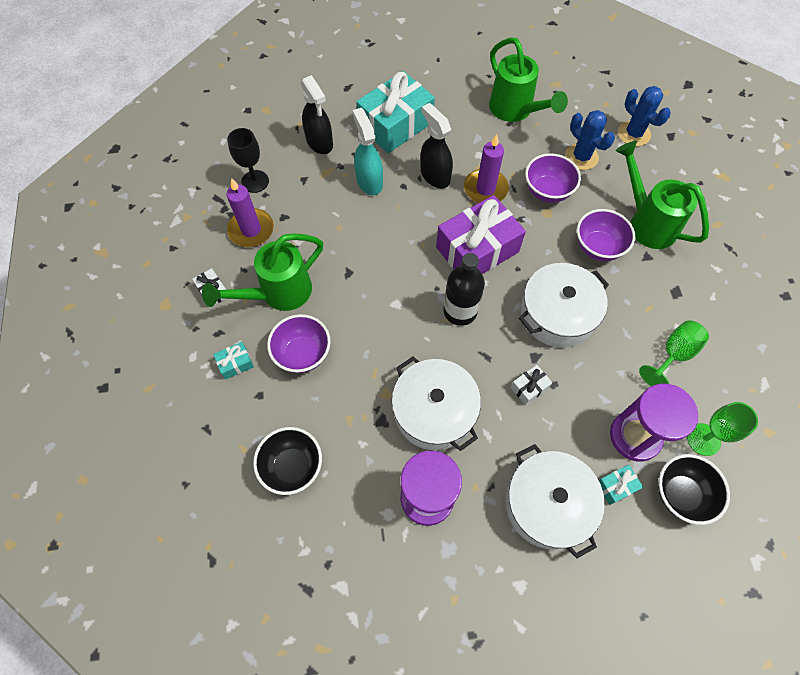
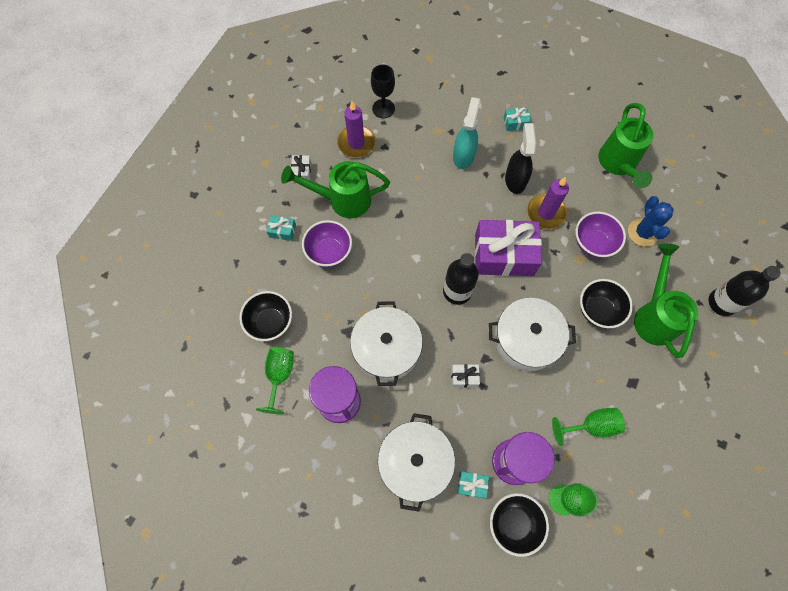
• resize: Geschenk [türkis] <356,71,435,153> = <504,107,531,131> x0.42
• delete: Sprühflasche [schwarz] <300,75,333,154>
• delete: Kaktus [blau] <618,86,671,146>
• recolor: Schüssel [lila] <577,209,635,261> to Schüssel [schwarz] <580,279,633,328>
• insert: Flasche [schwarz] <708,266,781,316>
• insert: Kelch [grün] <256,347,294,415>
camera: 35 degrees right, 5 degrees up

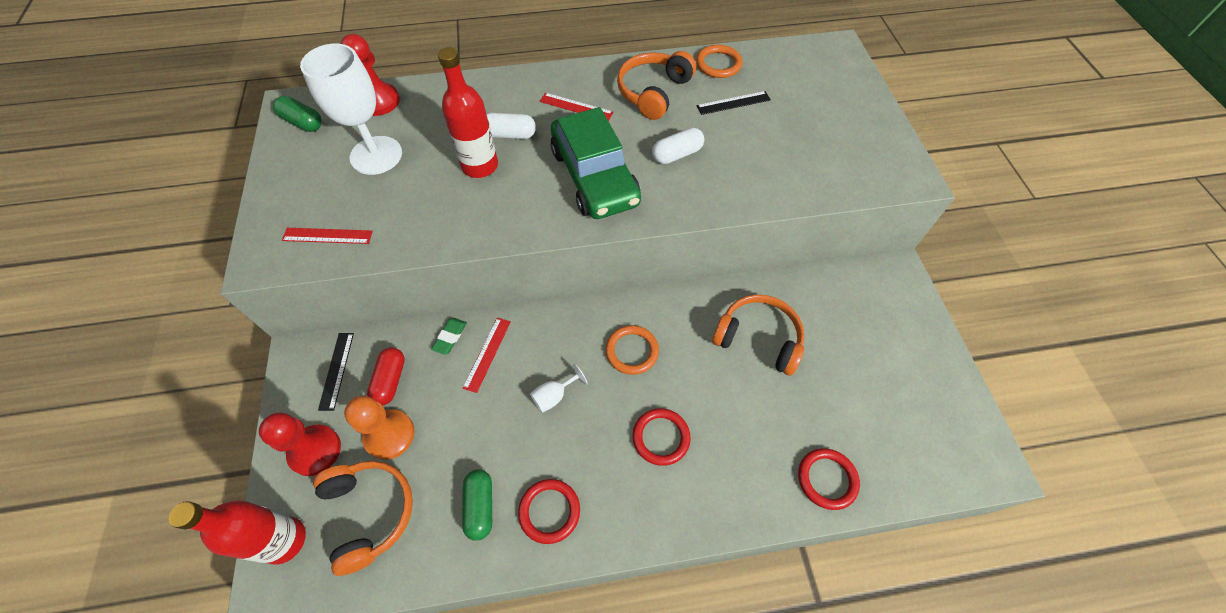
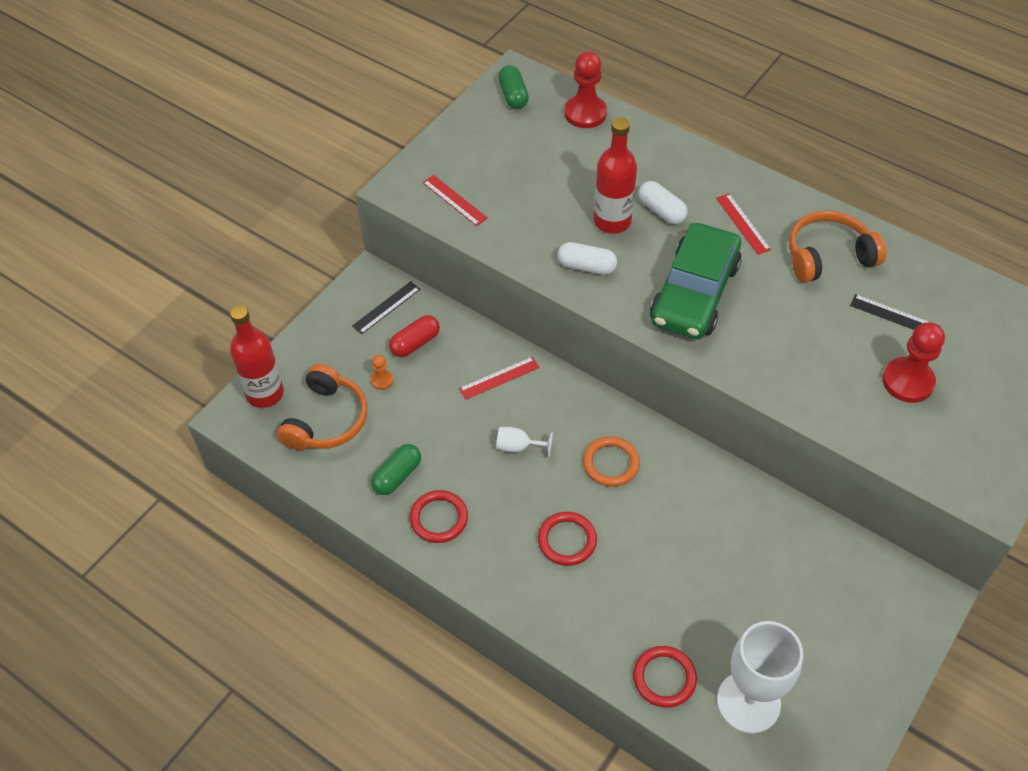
• move: Kelch [weiß] <300,44,402,175> to <717,621,803,734>
• delete: Ring [orange] <696,45,742,78>
• move: Kapsel [weiß] <652,128,704,164> to <557,242,617,275>
• delete: Kopfhörer [orange] <712,295,804,376>
• delete: Radiergummi [grün] <431,318,467,355>
• resize: Bauer [orange] <344,396,415,460> = <371,355,393,390> x0.49
• move: Bauer [rot] <259,413,341,476> to <882,322,945,403>
camera: 45 degrees right, 5 degrees down

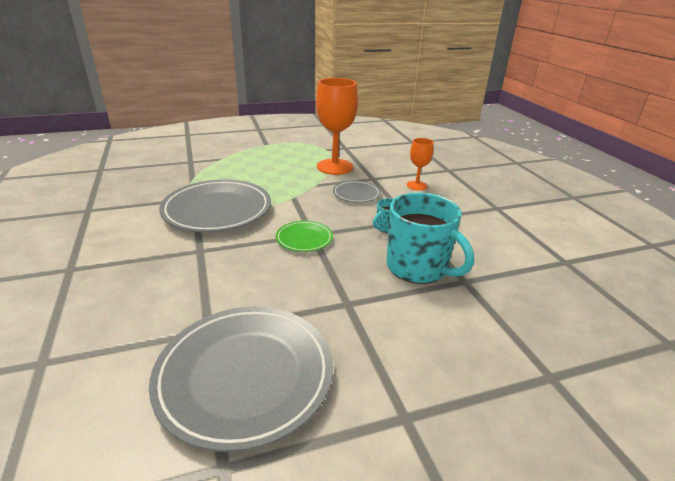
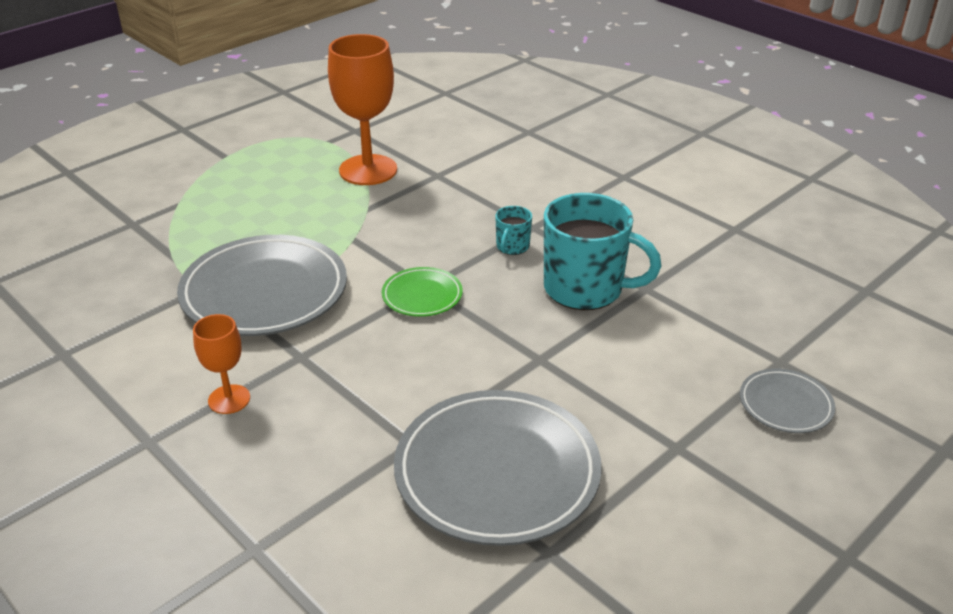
• move: Kelch [orange] <407,138,434,190> to <193,314,250,414>
• move: Teller [grau] <333,180,381,203> to <740,369,835,433>
camera: 25 degrees left, 5 degrees up

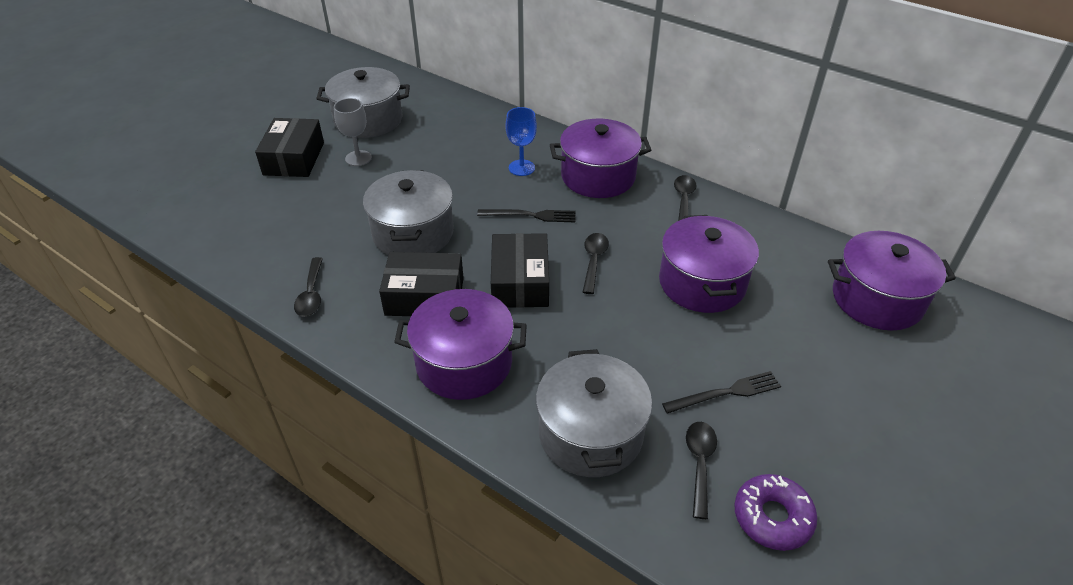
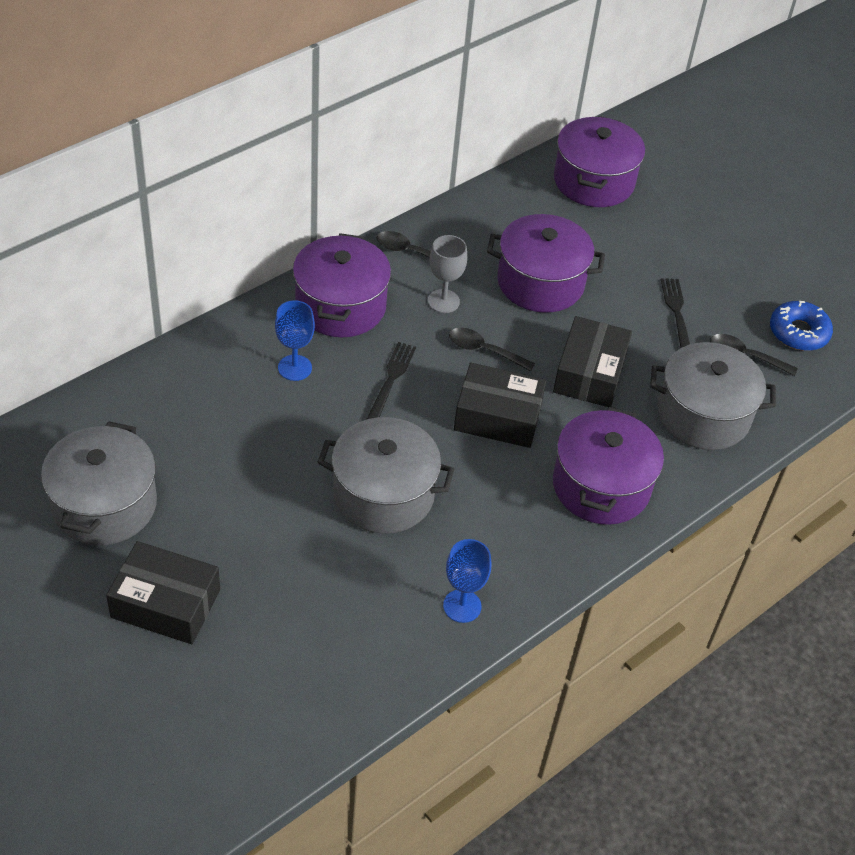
• move: Kelch [grau] <334,98,372,166> to <428,235,467,313>
• move: Schachtel [schwarz] <379,252,464,316> to <553,316,632,407>
• replace: Löffel [schwarz] <294,257,323,317> to Kelch [blau] <443,539,491,623>
• recolor: Donut [lila] <734,474,817,551> to Donut [blau] <770,301,833,351>
camera: 80 degrees left, 5 degrees up

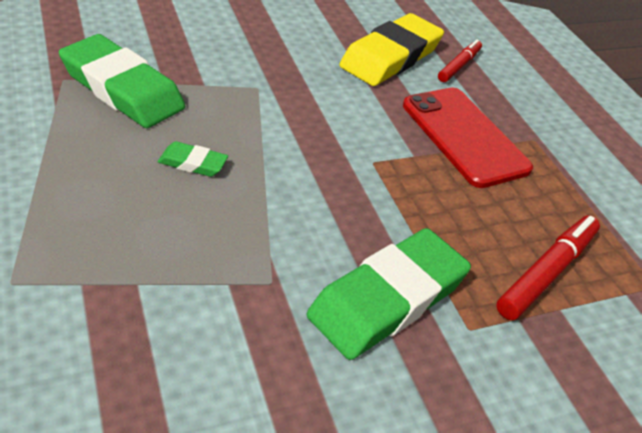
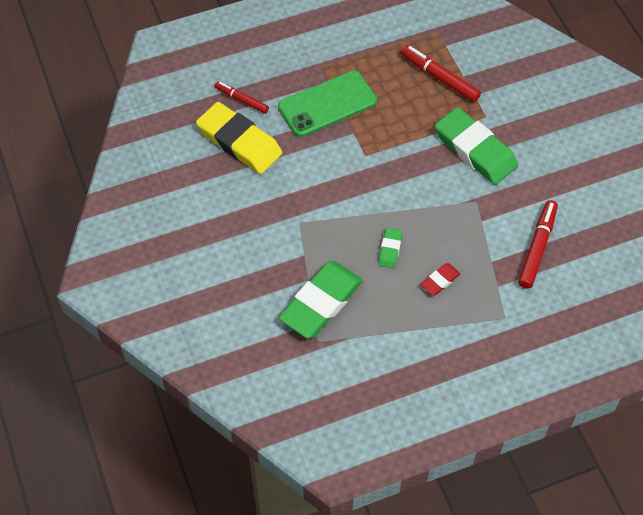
• recolor: Handy [rot] <403,88,533,188> to Handy [grün] <278,70,377,137>
• insert: Filzstift [rot] <518,200,558,289>
• insert: Radiergummi [rot] <421,263,461,296>
camera: 85 degrees left, 15 degrees up

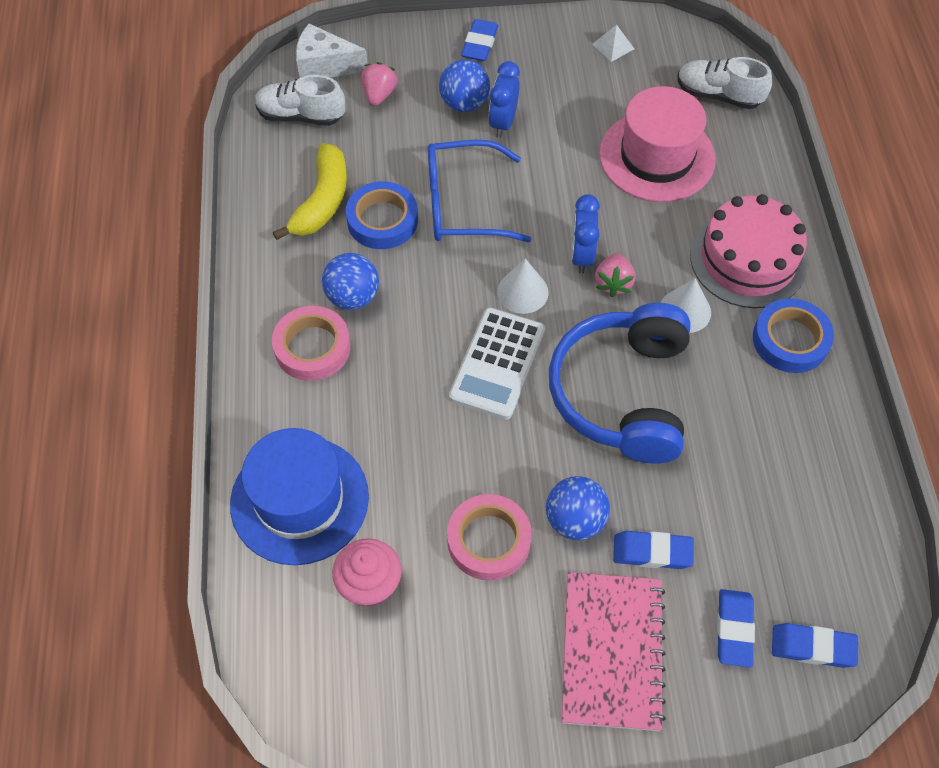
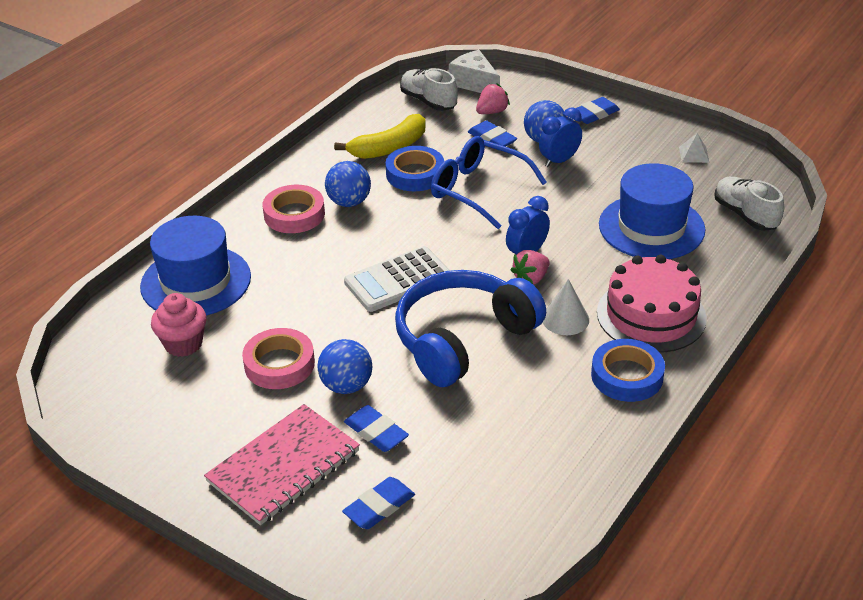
• recolor: Hut [rosa] <599,86,716,202> to Hut [blau] <599,163,706,259>
• delete: Kegel [weiß] <497,258,549,314>
• move: Radiergummi [blau] <772,623,858,668> to <468,120,517,150>
camera: 40 degrees right, 20 degrees down

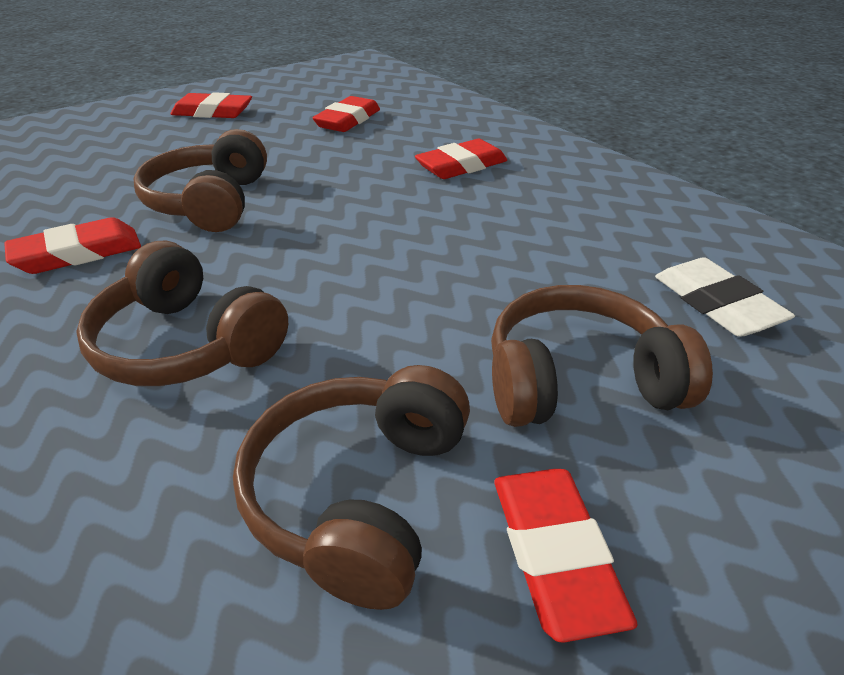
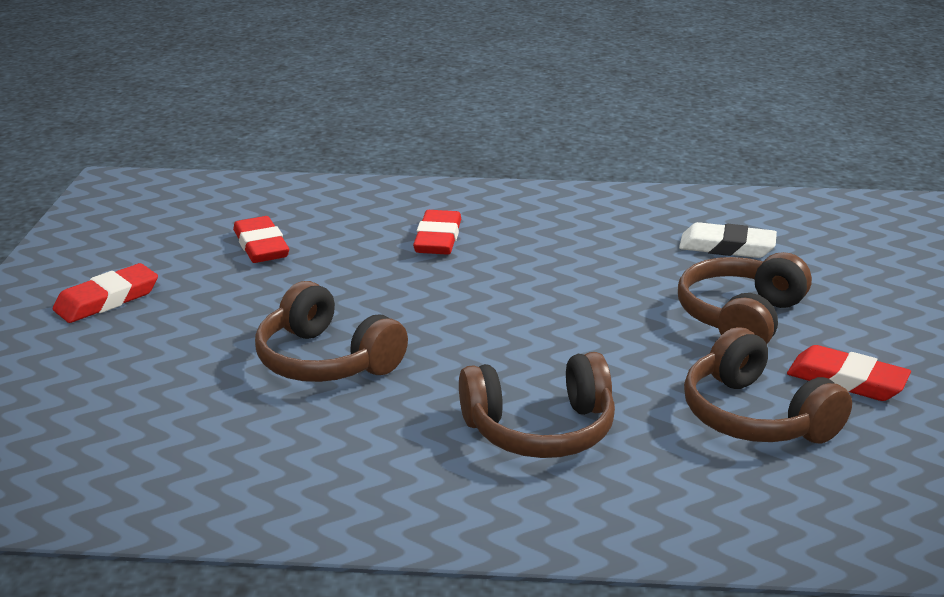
• delete: Radiergummi [rot] <4,217,141,274>
camera: 50 degrees left, 10 degrees down

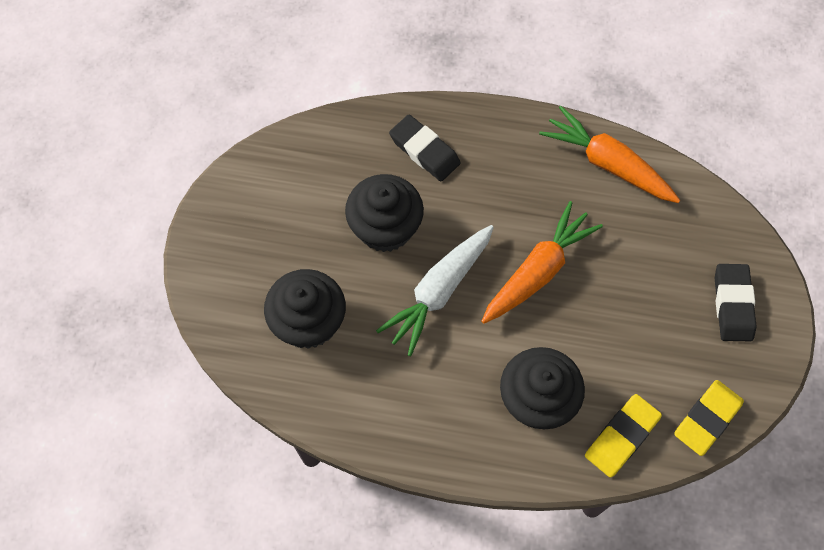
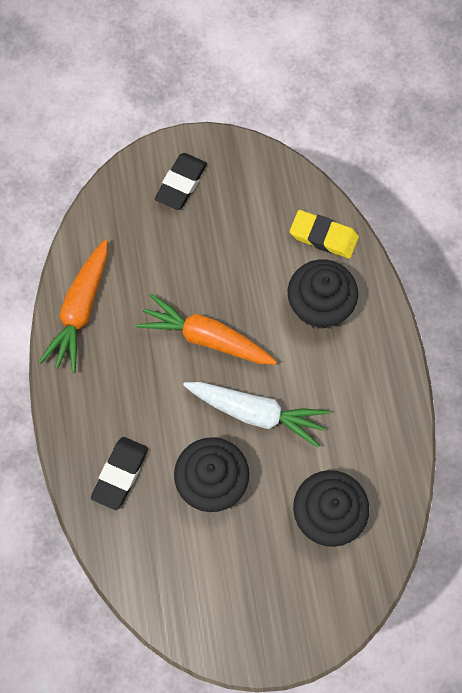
• rotate: Radiergummi [schwarz] <715,264,757,341> = <155,153,207,210> 45 degrees counterclockwise
• delete: Radiergummi [gelb] <674,380,744,456>
camera: 110 degrees left, 5 degrees up

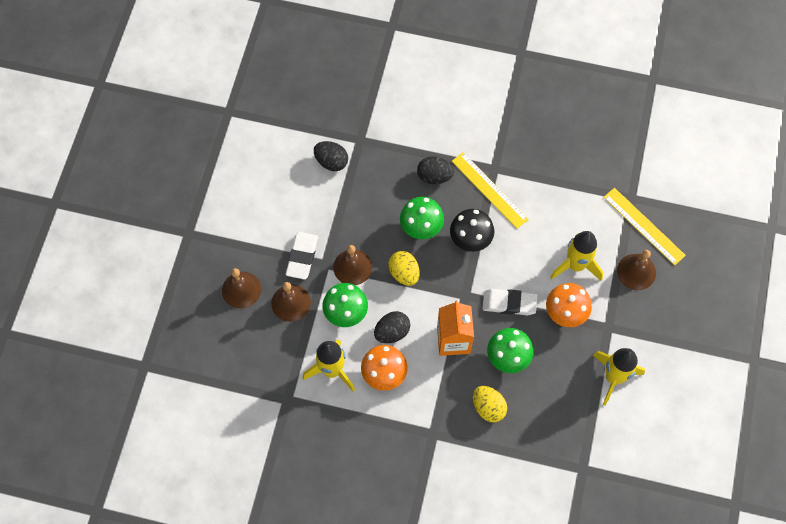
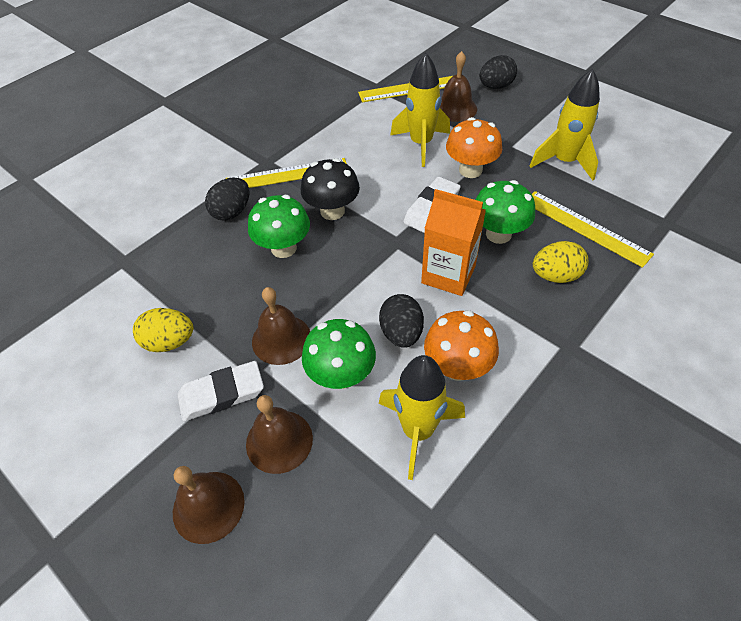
• move: Ei [schwarz] <314,141,348,171> to <480,55,517,89>
• rotate: Radiergummi [weiß] <286,232,318,280> = <177,361,264,421> 60 degrees counterclockwise
• move: Ei [gelb] <388,251,419,286> to <133,308,193,352>
• insert: Lineal [gelb] <532,191,654,268>
camera: 60 degrees left, 15 degrees down

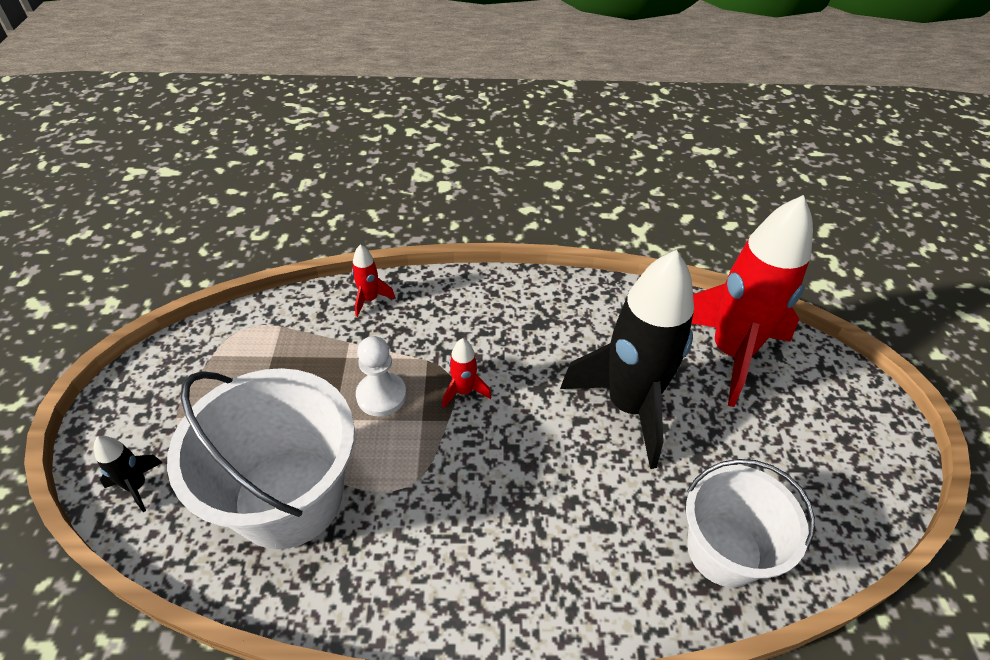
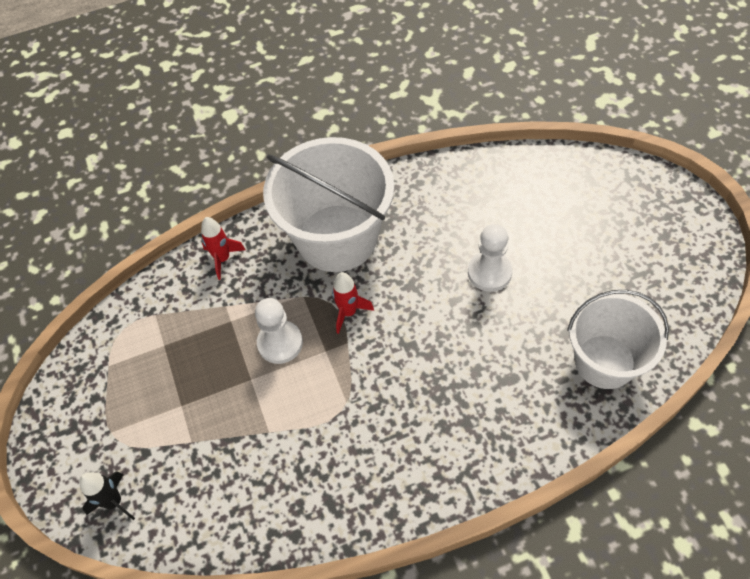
• delete: Rakete [rot] <692,195,813,407>
• replace: Rakete [schwarz] <560,250,694,469> to Bauer [weiß] <468,224,512,292>
• move: Eimer [weiß] <167,368,355,549> to <263,137,394,272>
camera: 15 degrees left, 10 degrees up

